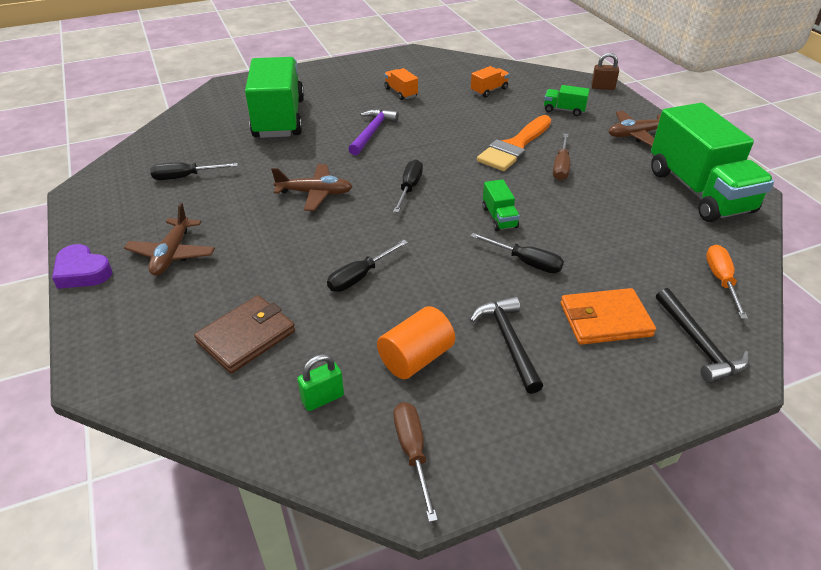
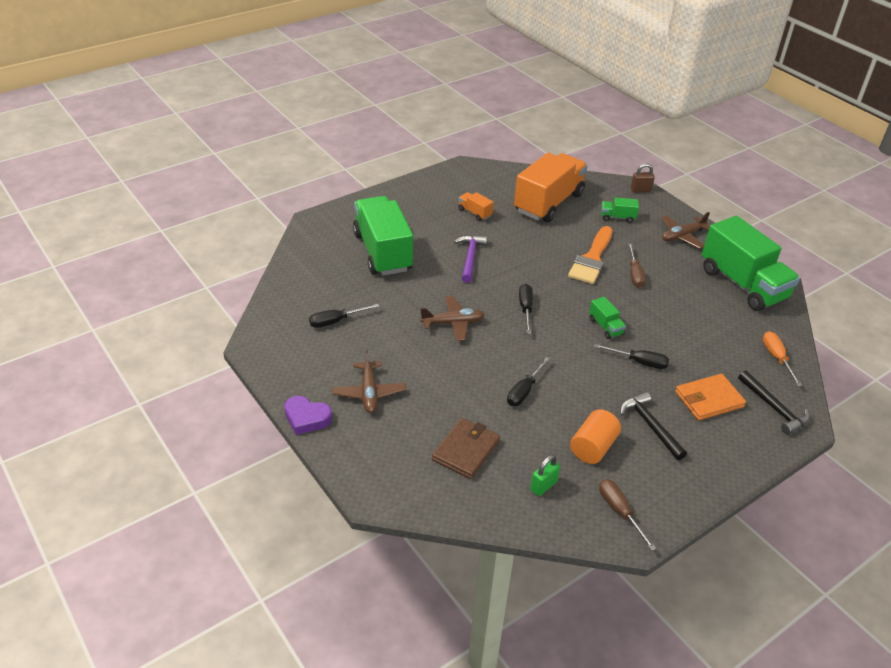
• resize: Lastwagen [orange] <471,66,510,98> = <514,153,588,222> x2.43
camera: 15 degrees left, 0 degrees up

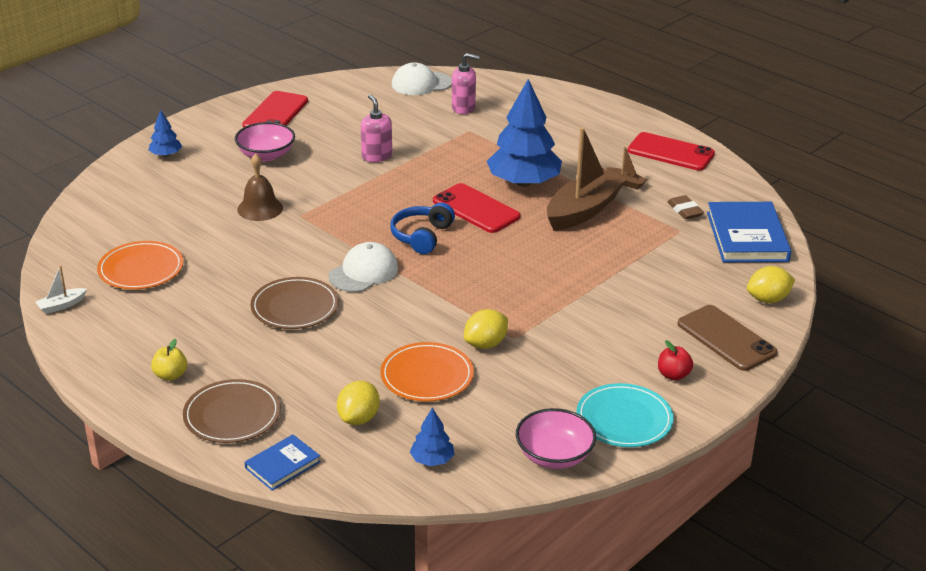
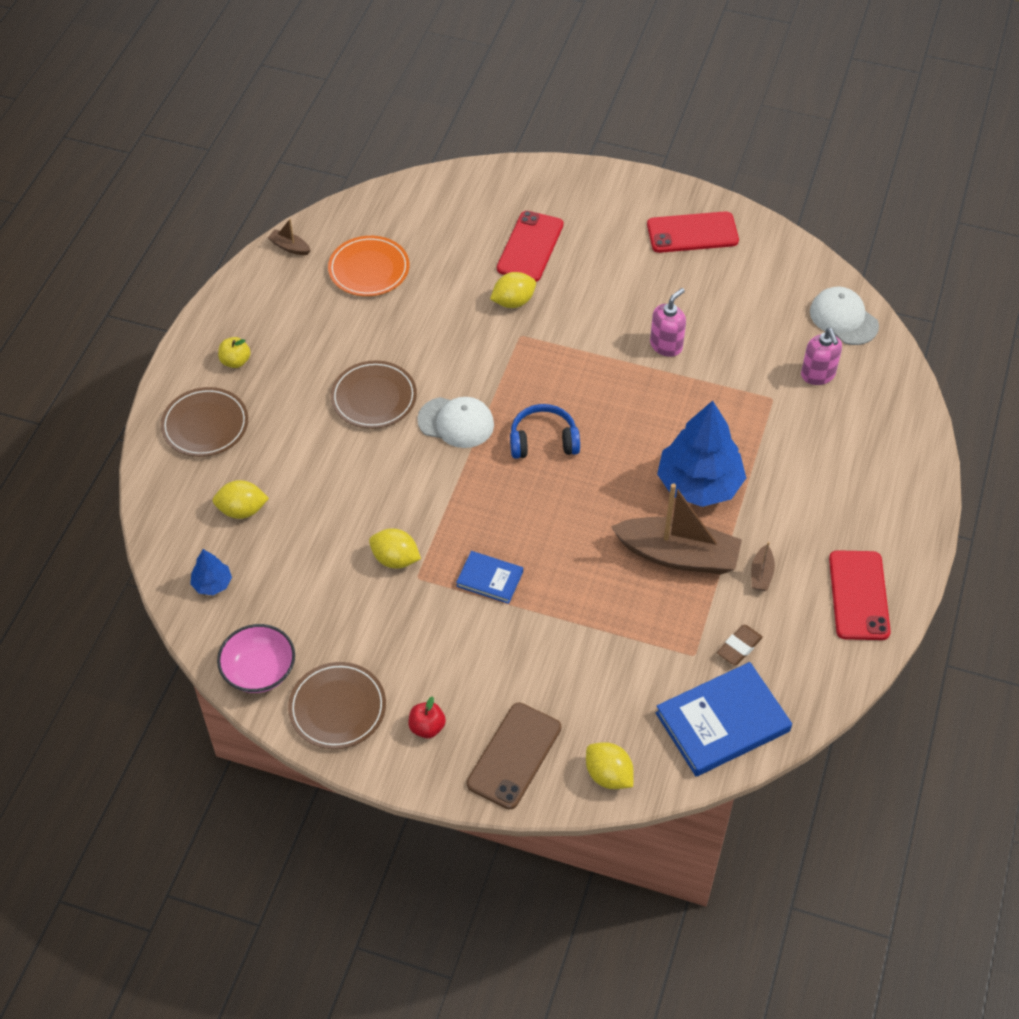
• delete: Baum [blau] <149,110,182,157>
• delete: Schüssel [rosa] <235,122,295,161>
• replace: Glocke [braun] <237,153,283,221> to Zitrone [gelb] <490,272,536,308>
• move: Handy [rot] <433,183,520,233> to <497,211,564,282>
• recolor: Boot [weiß] <36,266,87,314> to Boot [braun] <268,219,311,255>
• delete: Teller [orange] <380,342,474,402>
• recolor: Teller [türkis] <576,383,674,447> to Teller [braun] <288,662,386,749>
• move: Buch [blau] <245,435,321,491> to <456,551,523,604>
camera: 65 degrees right, 20 degrees up

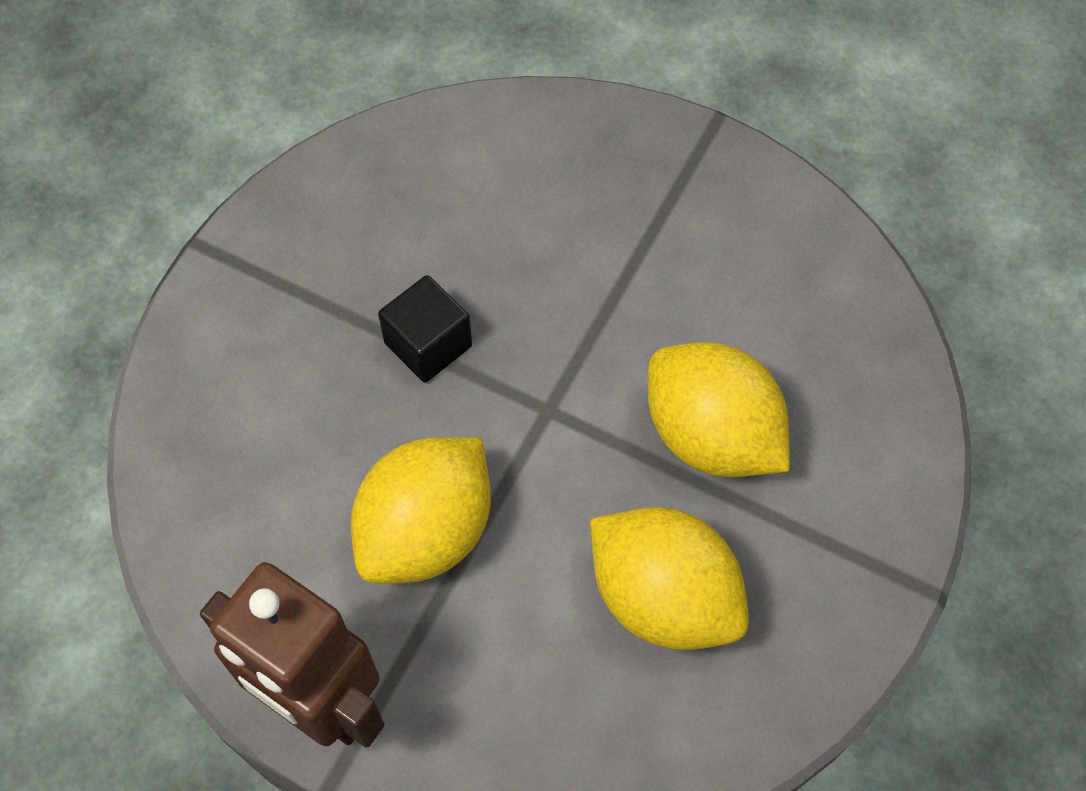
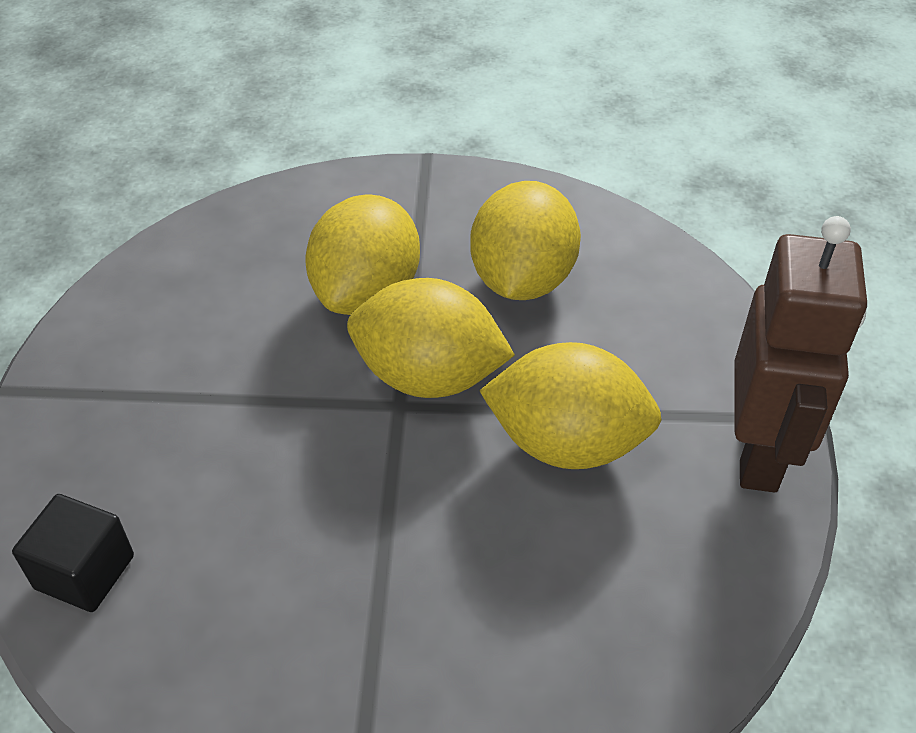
• move: Kubus [schwarz] <378,275,472,383> to <12,494,134,612>
• insert: Zitrone [gelb] <347,278,515,398>
camera: 115 degrees left, 15 degrees down

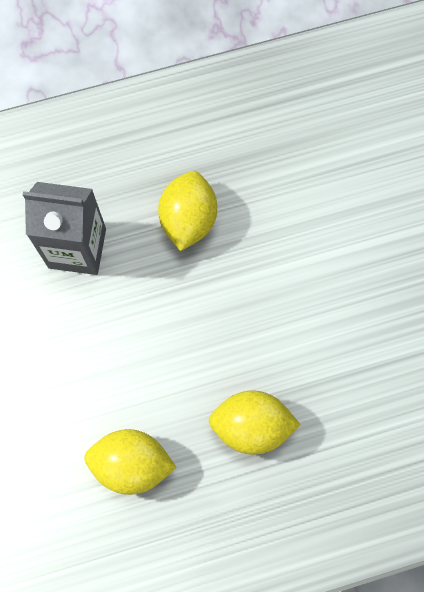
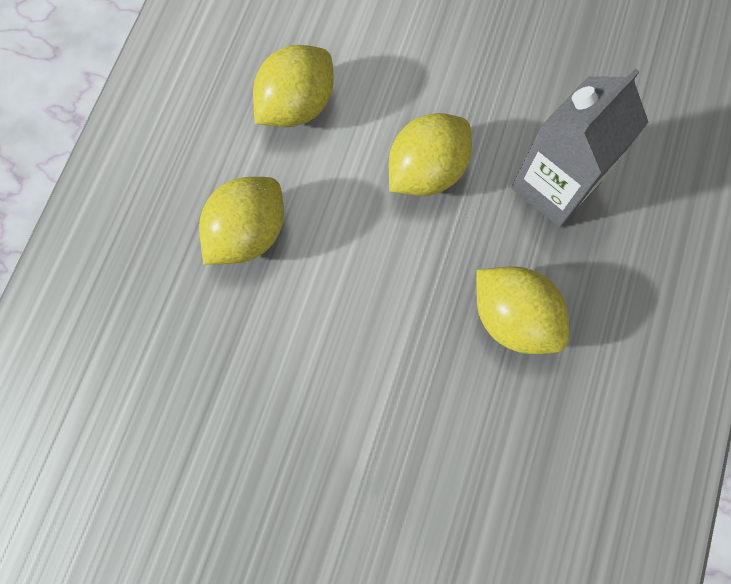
• insert: Zitrone [gelb] <389,113,472,196>
camera: 125 degrees right, 0 degrees up

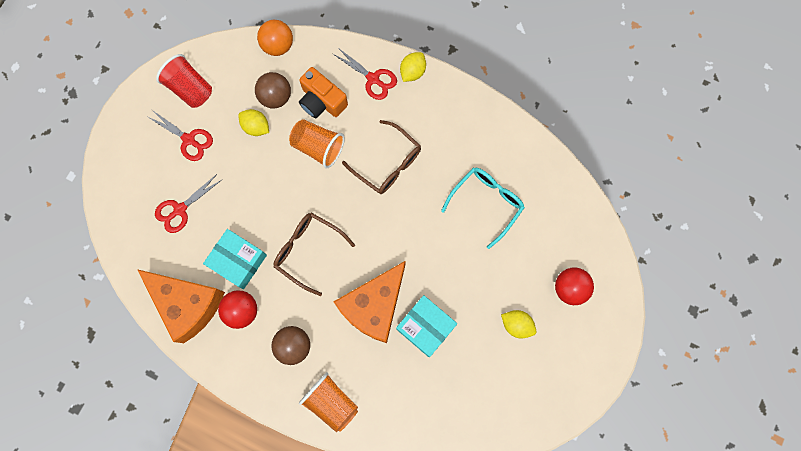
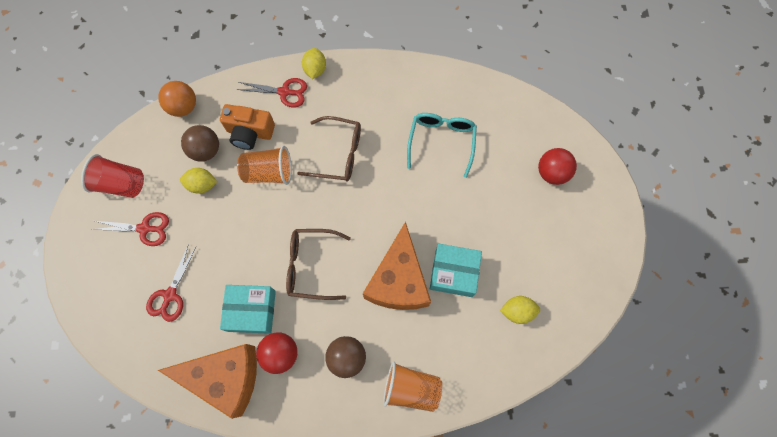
• move: Zitrone [gelb] <501,310,537,338> to <500,296,540,324>
camera: 30 degrees left, 5 degrees down

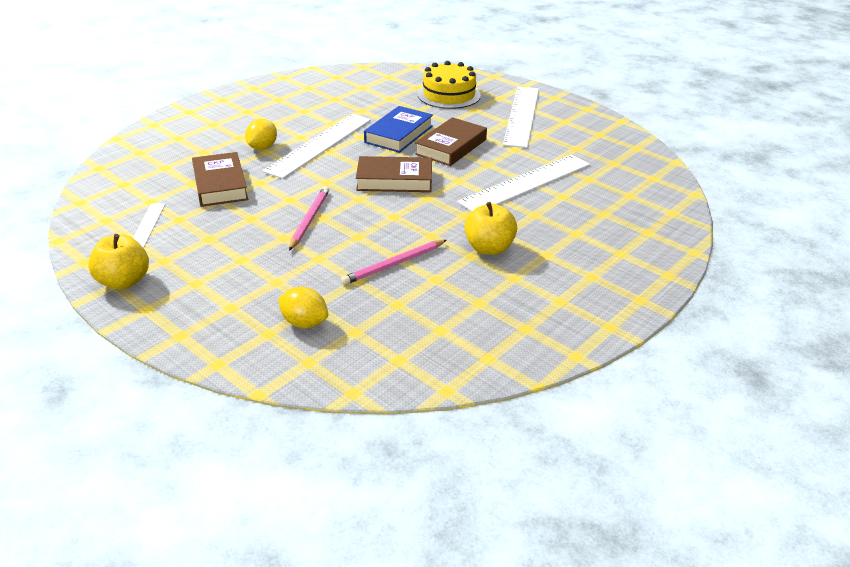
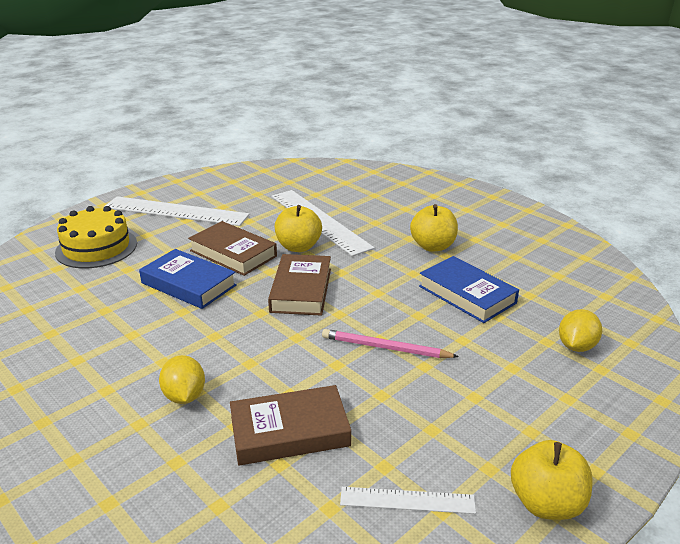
• delete: Lineal [weiß] <262,114,371,179>
• rotate: Zitrone [gelb] <245,119,277,150> = <159,355,205,404> 45 degrees clockwise
• replace: Bleistift [rosa] <341,240,447,285> to Buch [blau] <419,256,519,323>
• insert: Apfel [gelb] <275,205,322,252>
camera: 85 degrees left, 5 degrees down

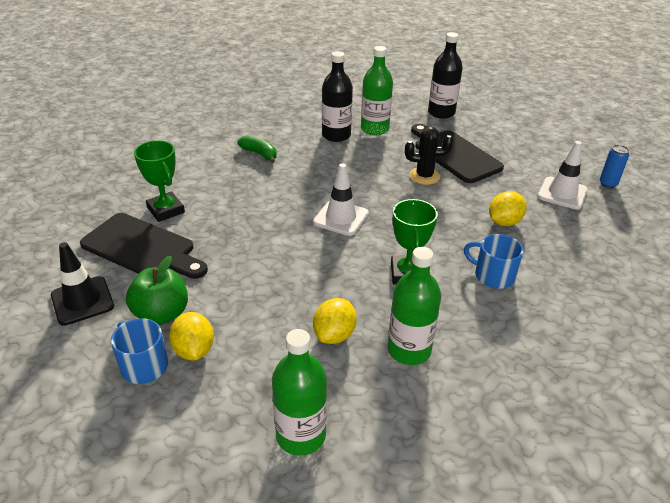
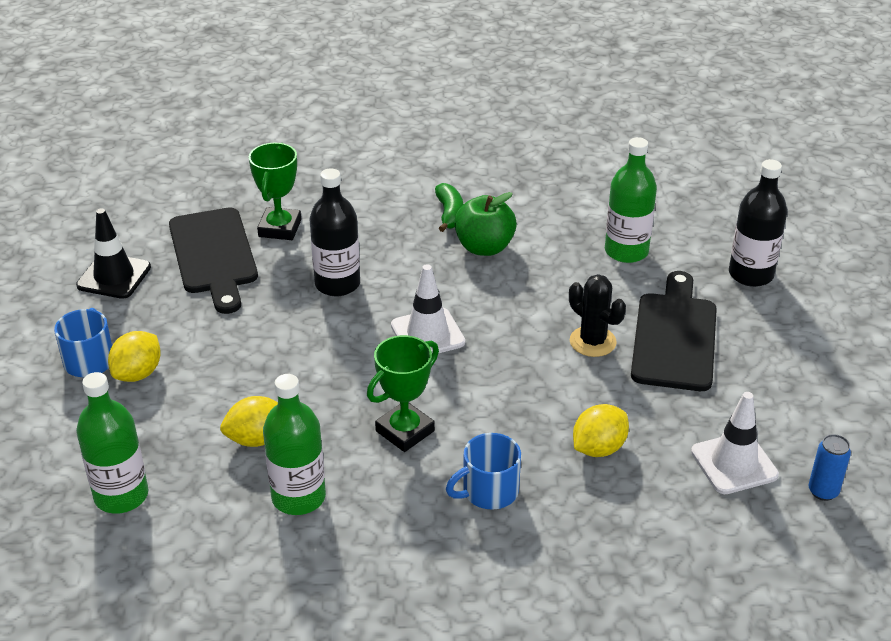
• move: Flasche [schwarz] <322,51,353,142> to <310,168,360,296>
• rotate: Zitrone [gelb] <489,191,527,226> = <573,404,629,457> 45 degrees counterclockwise
• rotate: Tasse [blau] <464,234,524,289> = <446,433,521,510> 105 degrees counterclockwise
• move: Apfel [grün] <126,256,188,325> to <454,192,517,256>
camera: 45 degrees right, 0 degrees up

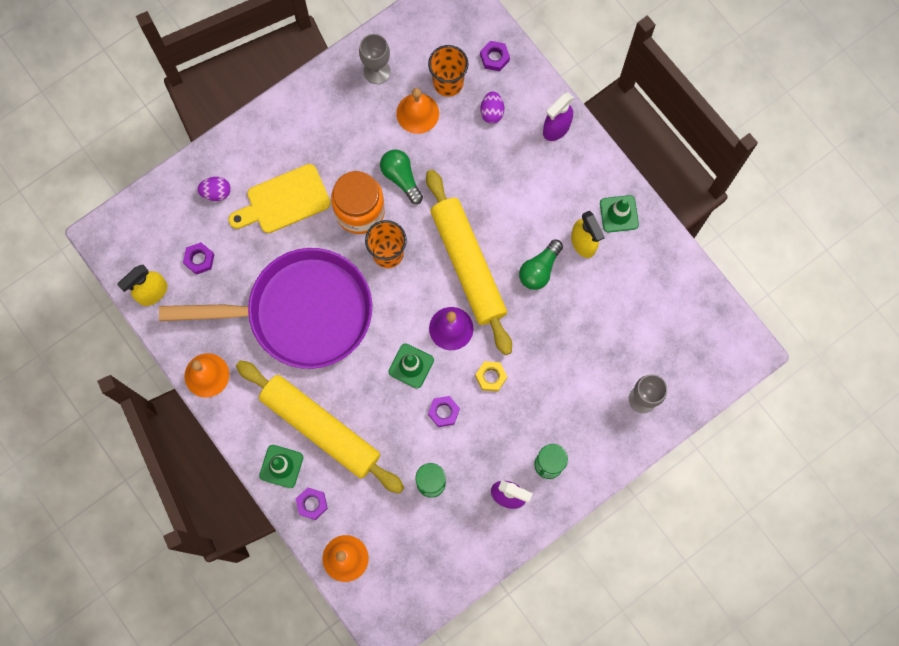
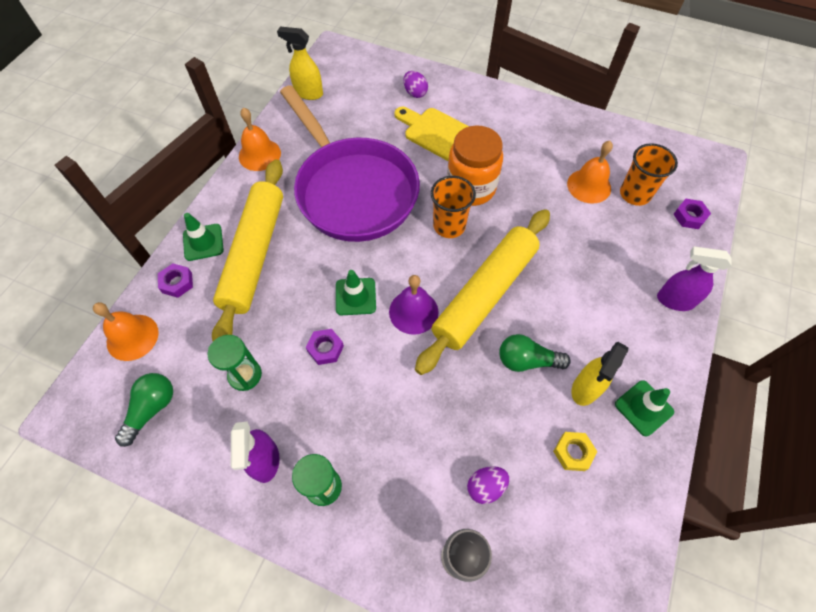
• delete: Kelch [grau] <359,34,391,84>
• move: Ei [lila] <480,91,504,124> to <467,466,509,504>
• move: Glühbirne [grün] <380,150,423,204> to <115,373,173,447>
• delete: Sechskantmutter [lila] <183,242,215,275>
• move: Sechskantmutter [gelb] <475,361,507,391> to <553,432,597,471>
camera: 60 degrees right, 15 degrees down

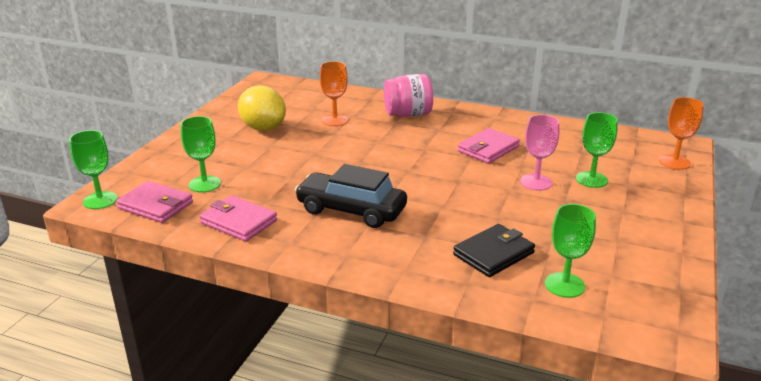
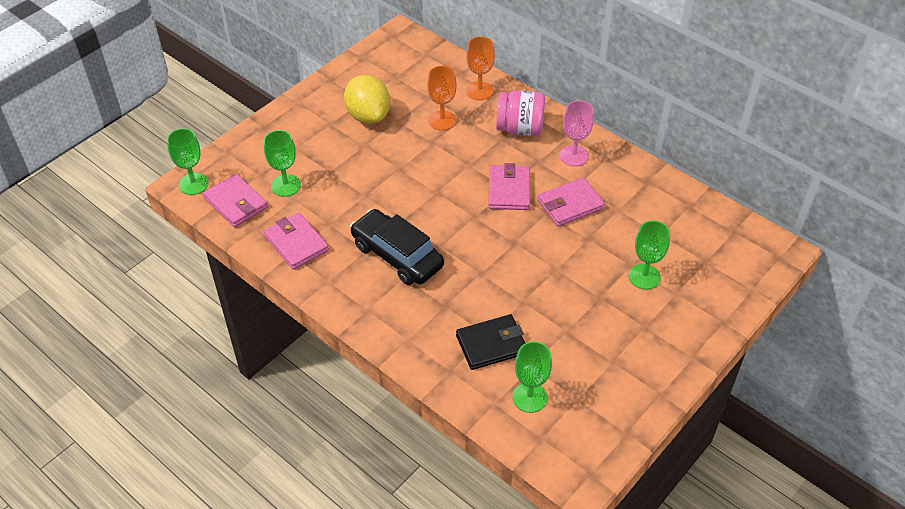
• move: Kelch [orange] <659,97,704,170> to <466,36,495,100>
• move: Kelch [rosa] <520,115,559,191> to <560,100,594,166>
• insert: Geldbörse [rosa] <488,163,530,210>
camera: 20 degrees right, 20 degrees up

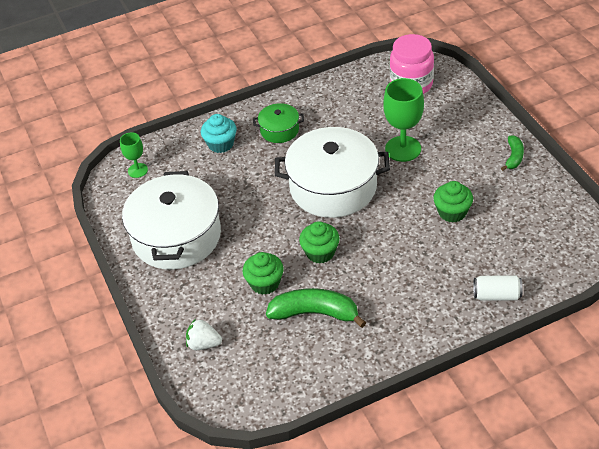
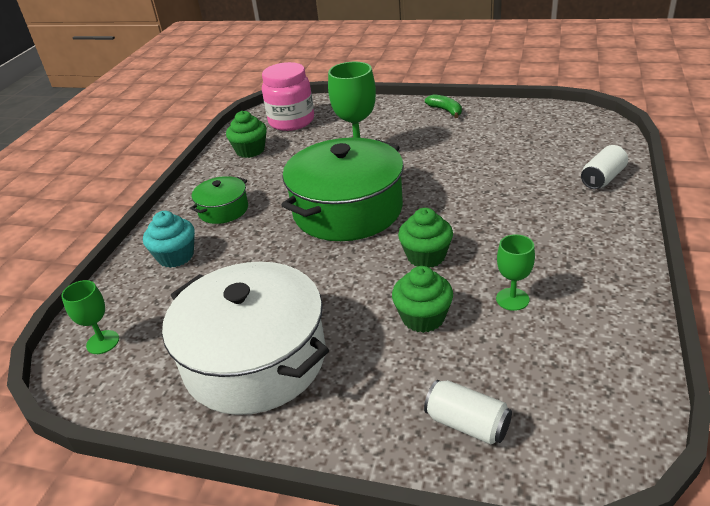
• recolor: Kochtopf [weiß] <275,127,390,218> to Kochtopf [grün] <281,138,404,241>
• move: Muffin [grün] <433,181,473,223> to <226,111,267,158>
• replace: Banane [grün] <266,288,367,328> to Kelch [grün] <496,234,535,311>
• replace: Erdbeere [weiß] <186,319,222,350> to Dose [weiß] <424,380,512,445>
camera: 50 degrees left, 10 degrees down

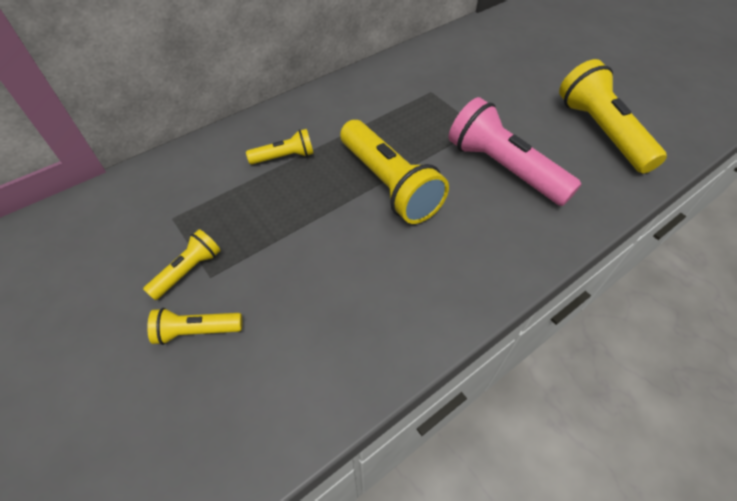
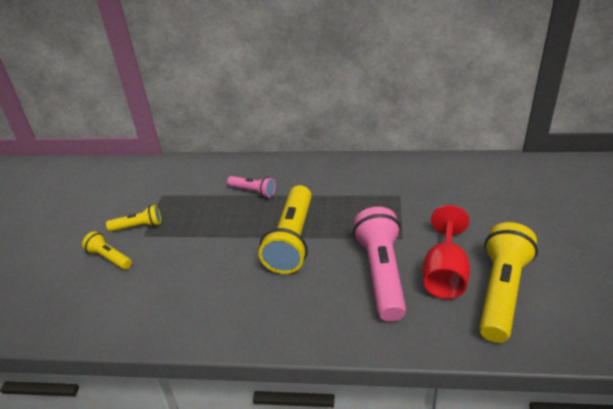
• recolor: Taschenlampe [gelb] <246,129,314,164> to Taschenlampe [rosa] <227,176,276,198>
• insert: Kelch [rot] <423,205,470,299>
camera: 45 degrees right, 15 degrees down

